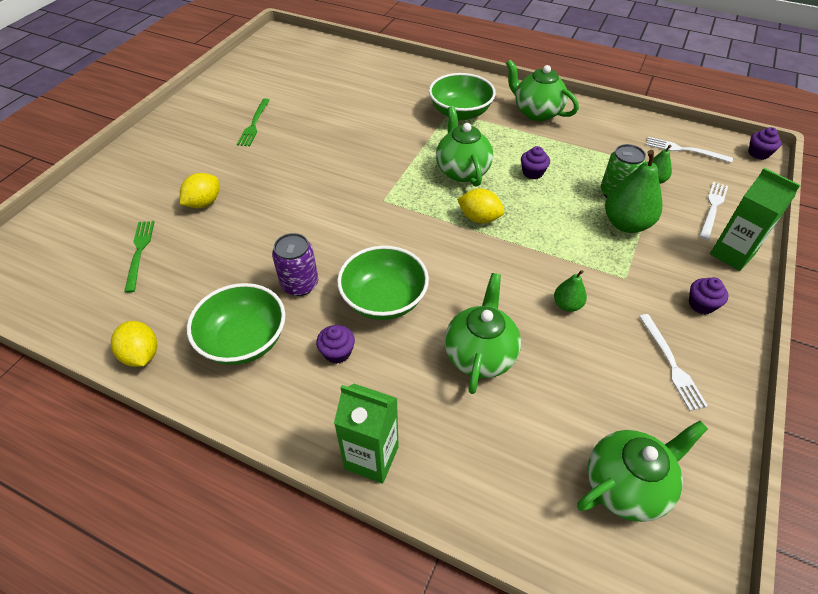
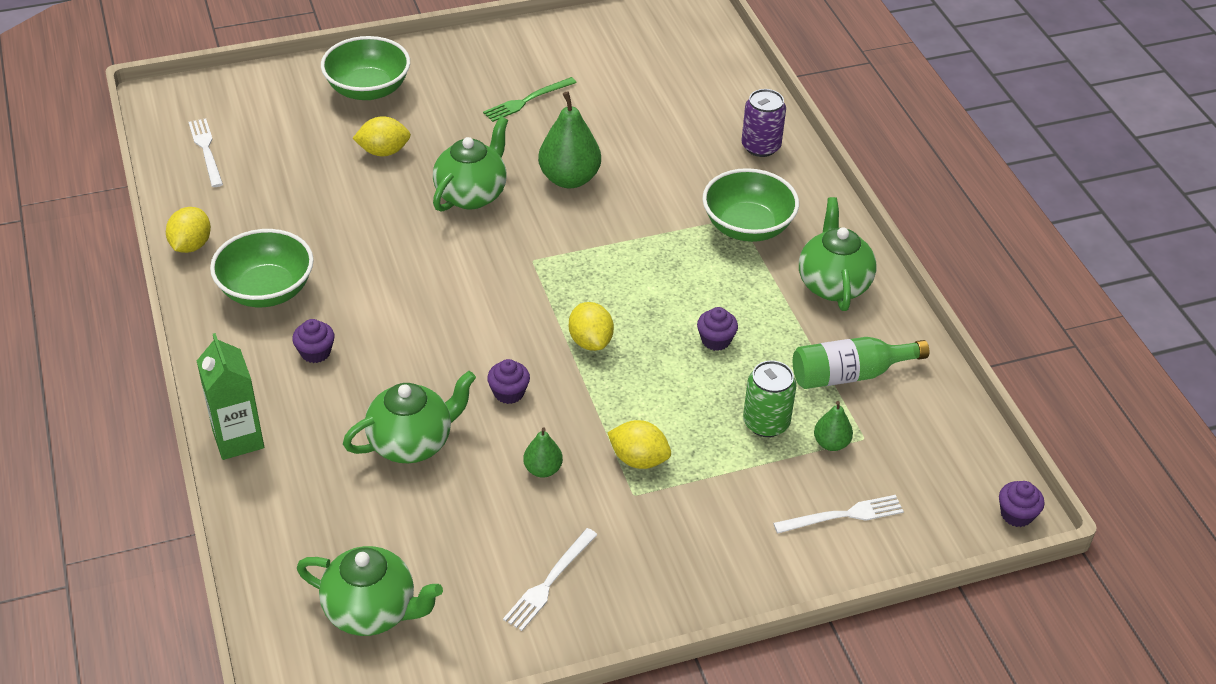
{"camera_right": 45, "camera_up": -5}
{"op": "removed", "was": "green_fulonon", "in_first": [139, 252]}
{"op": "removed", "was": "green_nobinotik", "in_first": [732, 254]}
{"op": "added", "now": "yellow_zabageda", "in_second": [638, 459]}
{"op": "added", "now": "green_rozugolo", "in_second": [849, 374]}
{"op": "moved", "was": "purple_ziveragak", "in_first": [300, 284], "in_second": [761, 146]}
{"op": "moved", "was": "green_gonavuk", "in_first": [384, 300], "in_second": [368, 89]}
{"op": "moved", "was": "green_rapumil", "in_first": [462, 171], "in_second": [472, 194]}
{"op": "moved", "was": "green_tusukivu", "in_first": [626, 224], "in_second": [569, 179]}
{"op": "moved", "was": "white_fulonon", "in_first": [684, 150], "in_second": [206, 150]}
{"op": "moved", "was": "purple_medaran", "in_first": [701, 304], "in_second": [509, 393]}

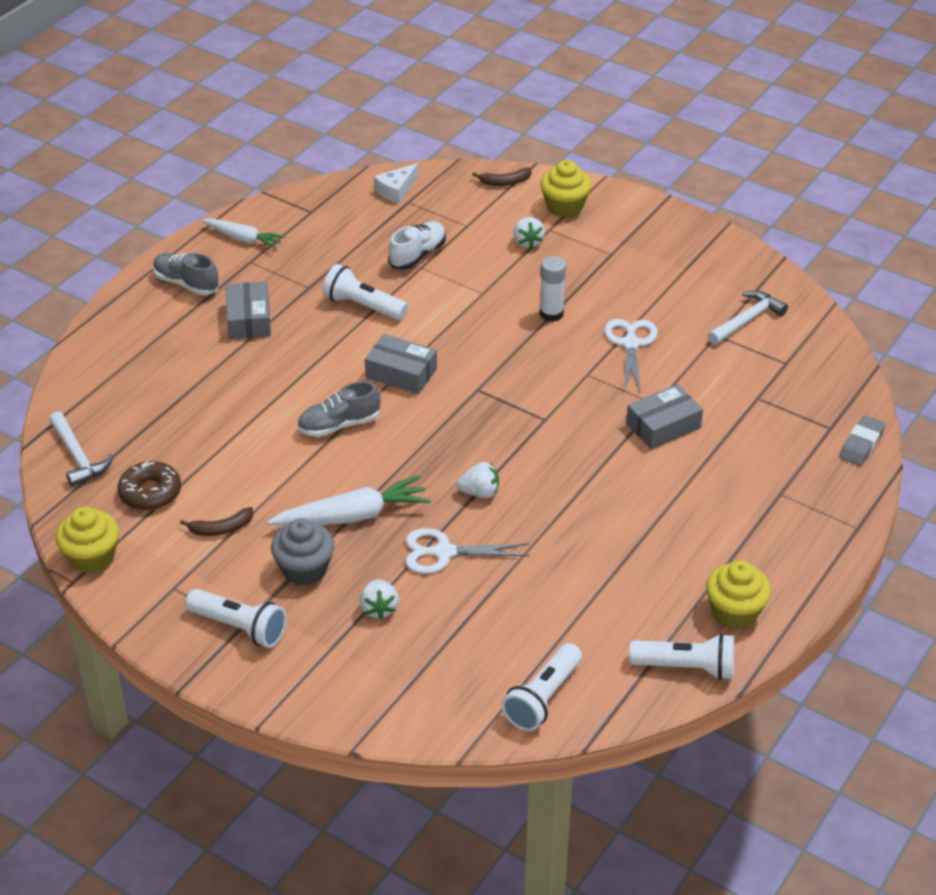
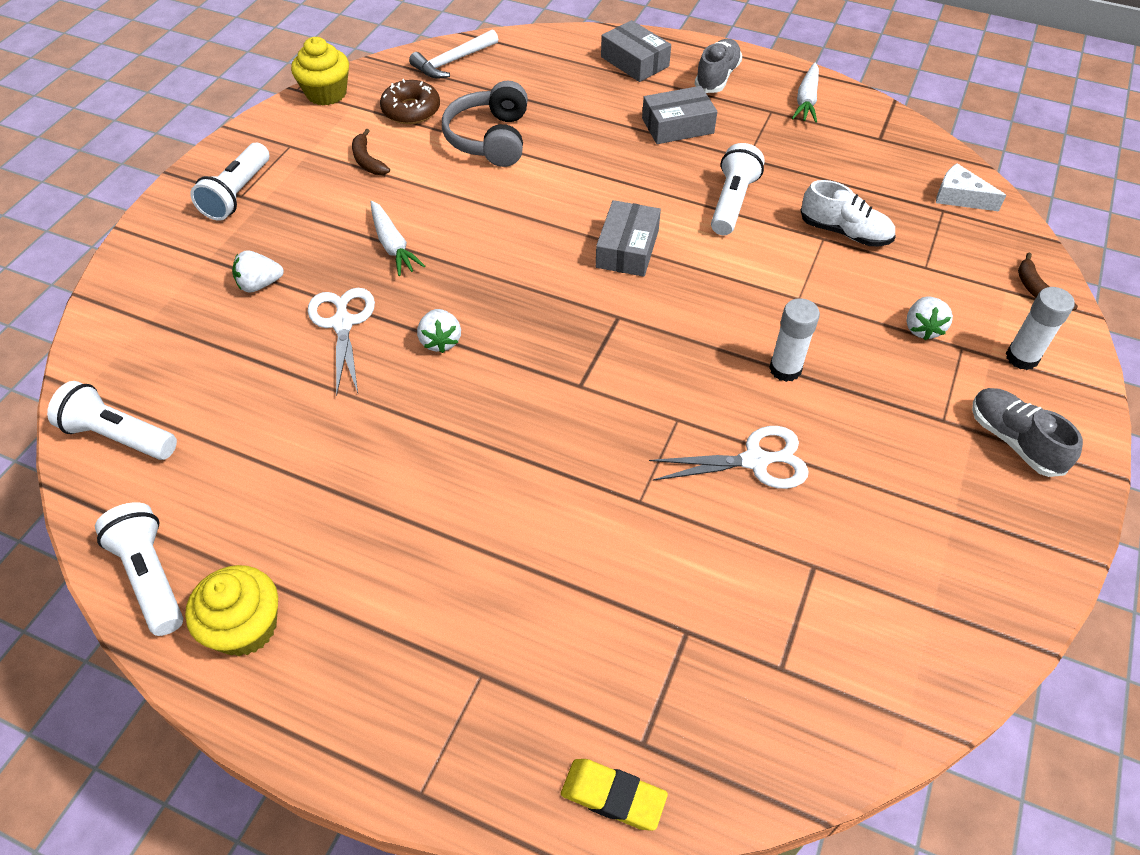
{"camera_right": 80, "camera_up": 10}
{"op": "removed", "was": "grey_medaran", "in_first": [304, 569]}
{"op": "removed", "was": "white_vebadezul", "in_first": [747, 320]}
{"op": "added", "now": "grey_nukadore", "in_second": [490, 139]}
{"op": "moved", "was": "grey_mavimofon", "in_first": [339, 425], "in_second": [1014, 441]}
{"op": "moved", "was": "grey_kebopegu", "in_first": [663, 426], "in_second": [634, 61]}
{"op": "replaced", "was": "yellow_medaran", "now": "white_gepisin", "in_first": [564, 206], "in_second": [1022, 357]}
{"op": "recoloured", "was": "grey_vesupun", "now": "yellow_vesupun", "in_first": [861, 444], "in_second": [613, 796]}
{"op": "turned", "was": "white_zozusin", "in_first": [527, 242], "in_second": [922, 328], "clockwise": -60}
{"op": "turned", "was": "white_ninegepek", "in_first": [686, 667], "in_second": [151, 576], "clockwise": 150}
{"op": "resized", "was": "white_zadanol", "in_first": [353, 516], "in_second": [393, 245], "ratio": 0.66}

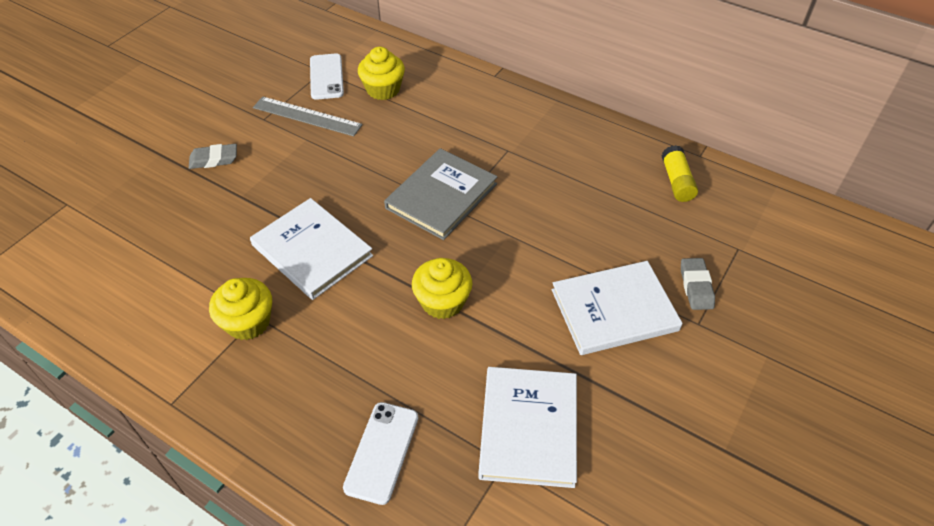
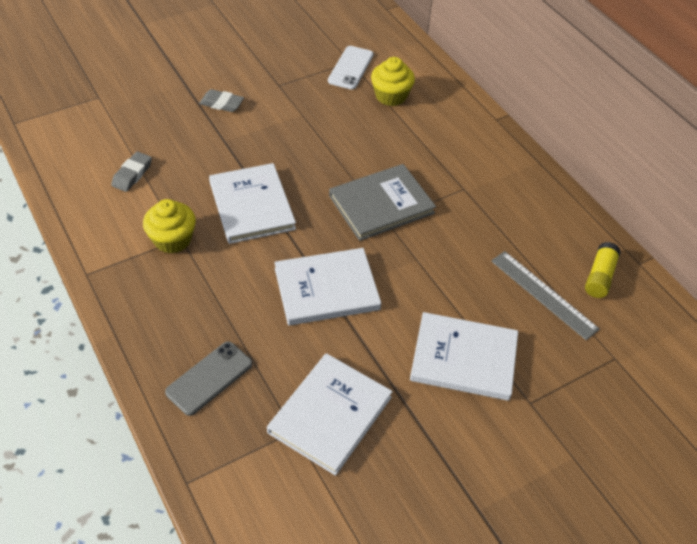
{"camera_right": 25, "camera_up": 0}
{"op": "moved", "was": "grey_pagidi", "in_first": [307, 116], "in_second": [543, 294]}
{"op": "moved", "was": "grey_vesupun", "in_first": [696, 287], "in_second": [132, 174]}
{"op": "replaced", "was": "yellow_medaran", "now": "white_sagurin", "in_first": [442, 302], "in_second": [326, 289]}
{"op": "recoloured", "was": "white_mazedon", "now": "grey_mazedon", "in_first": [382, 452], "in_second": [209, 378]}

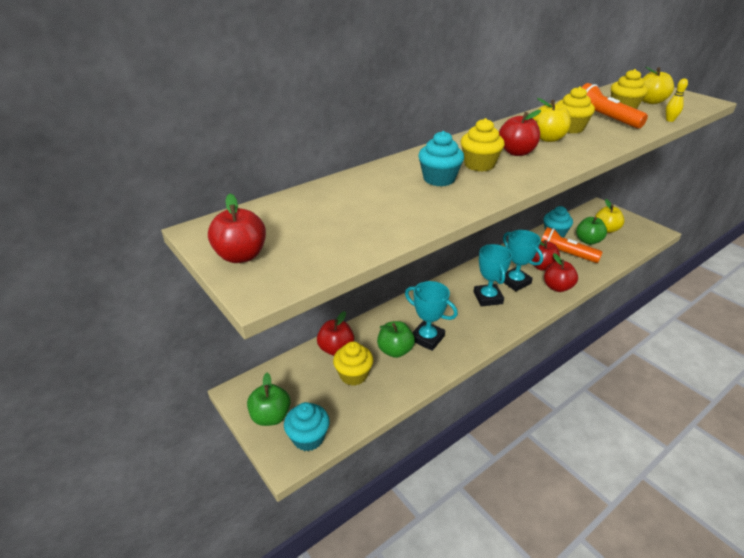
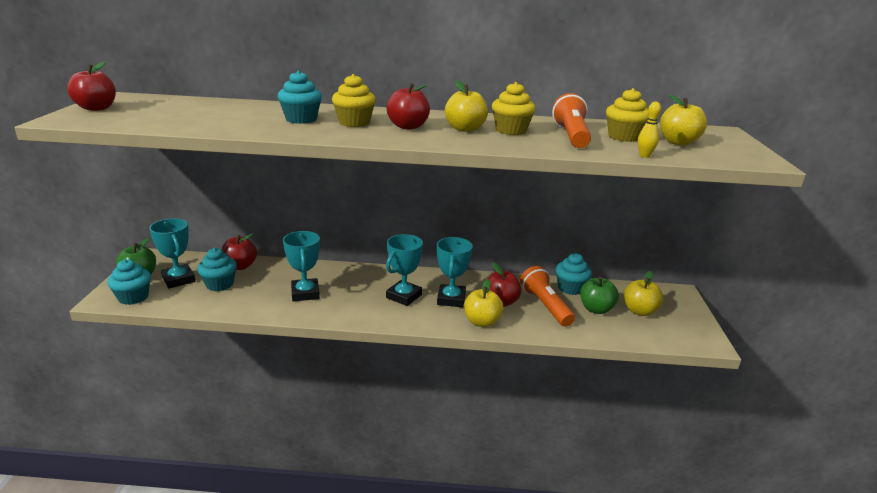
{"camera_right": 40, "camera_up": -10}
{"op": "removed", "was": "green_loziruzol", "in_first": [395, 350]}
{"op": "added", "now": "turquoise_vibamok", "in_second": [179, 279]}
{"op": "recoloured", "was": "yellow_medaran", "now": "turquoise_medaran", "in_first": [353, 375], "in_second": [219, 284]}
{"op": "recoloured", "was": "red_loziruzol", "now": "yellow_loziruzol", "in_first": [557, 287], "in_second": [482, 322]}

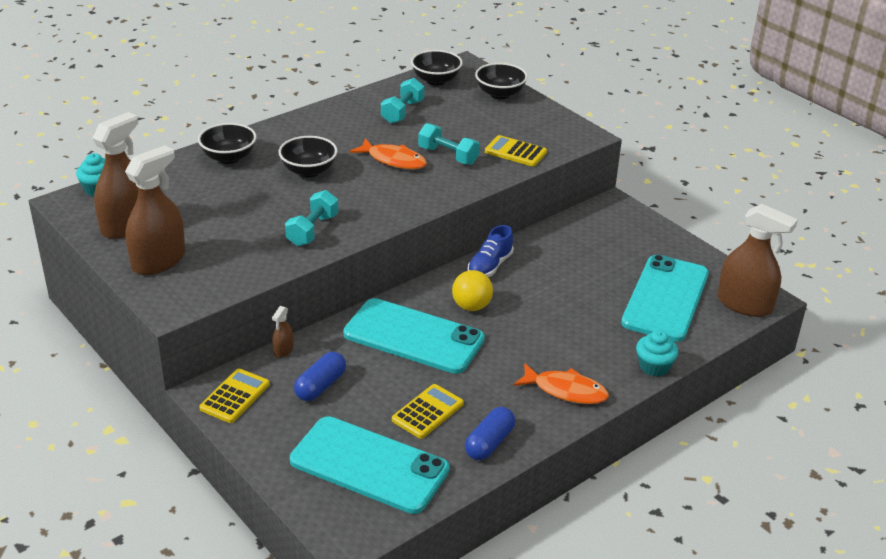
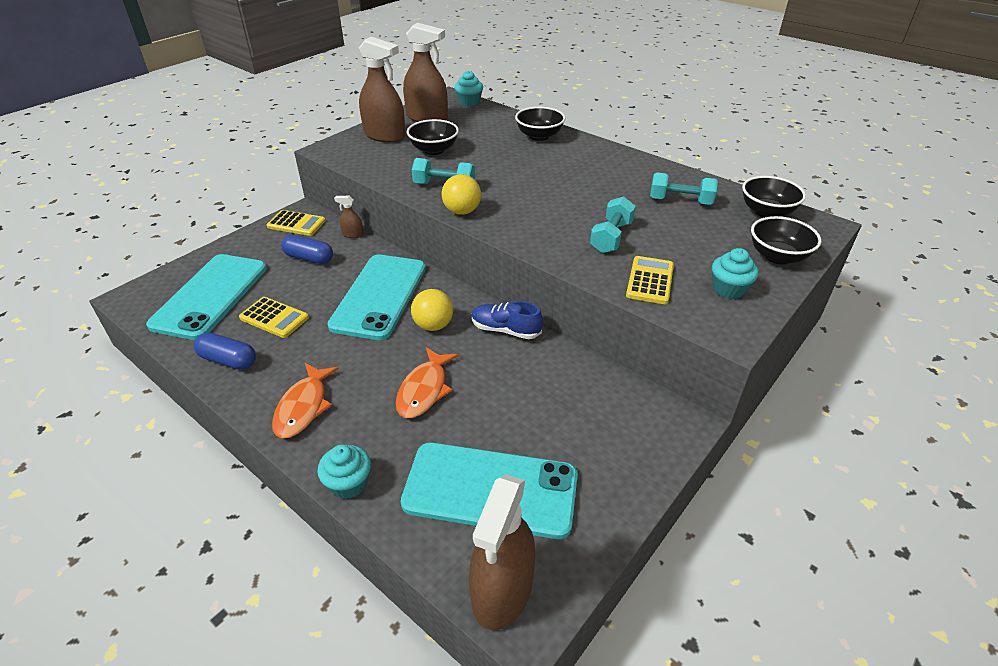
{"camera_right": 80, "camera_up": 5}
{"op": "added", "now": "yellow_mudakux", "in_second": [462, 211]}
{"op": "added", "now": "turquoise_medaran", "in_second": [729, 289]}
{"op": "moved", "was": "black_gonavuk", "in_first": [308, 171], "in_second": [434, 150]}
{"op": "moved", "was": "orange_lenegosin", "in_first": [393, 160], "in_second": [424, 390]}

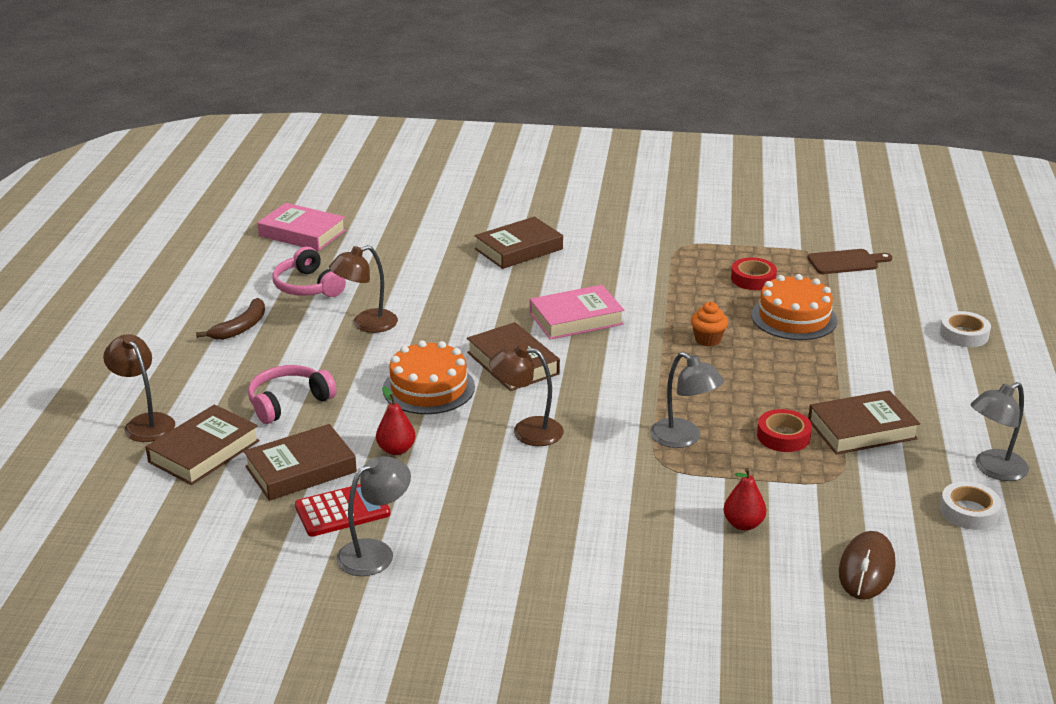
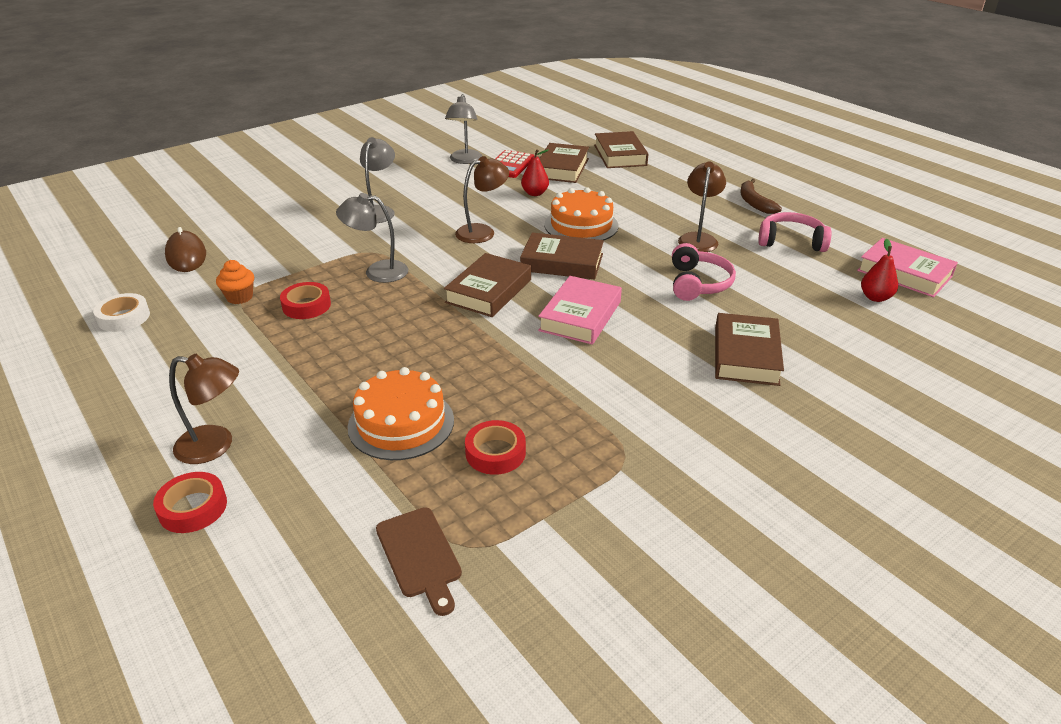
{"camera_right": 135, "camera_up": 5}
{"op": "moved", "was": "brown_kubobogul", "in_first": [145, 423], "in_second": [215, 446]}
{"op": "moved", "was": "pink_nukadore", "in_first": [288, 402], "in_second": [698, 283]}
{"op": "moved", "was": "orange_medaran", "in_first": [708, 339], "in_second": [240, 297]}
{"op": "moved", "was": "red_tusukivu", "in_first": [743, 524], "in_second": [875, 297]}
{"op": "moved", "was": "brown_sagurin", "in_first": [862, 429], "in_second": [489, 291]}
{"op": "moved", "was": "grey_kubobogul", "in_first": [993, 469], "in_second": [379, 211]}
{"op": "recoloured", "was": "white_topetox", "now": "red_topetox", "in_first": [964, 334], "in_second": [193, 508]}
{"op": "turned", "was": "pink_sagurin", "in_first": [302, 233], "in_second": [904, 273], "clockwise": 60}
{"op": "turned", "was": "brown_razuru", "in_first": [846, 262], "in_second": [419, 556], "clockwise": -60}

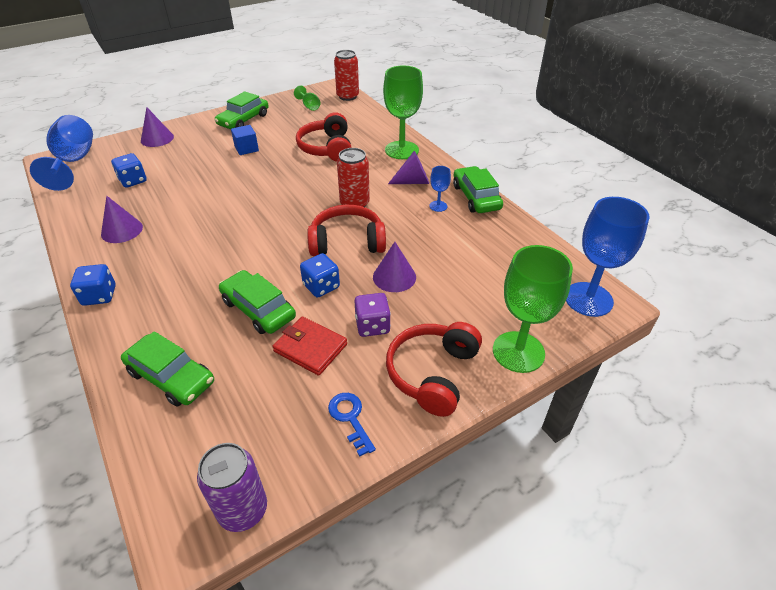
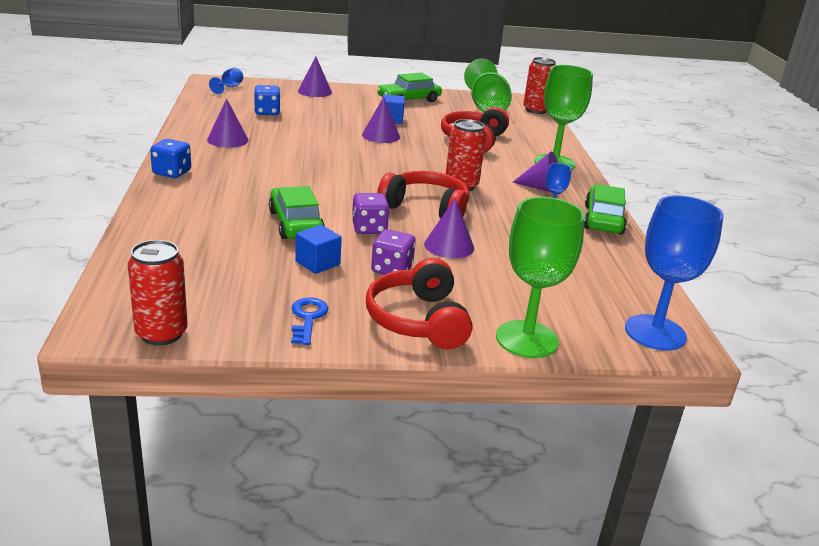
{"camera_right": 25, "camera_up": -15}
{"op": "removed", "was": "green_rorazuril", "in_first": [171, 377]}
{"op": "added", "now": "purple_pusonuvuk", "in_second": [381, 135]}
{"op": "replaced", "was": "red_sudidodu", "now": "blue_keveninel", "in_first": [310, 348], "in_second": [317, 263]}
{"op": "recoloured", "was": "purple_ziveragak", "now": "red_ziveragak", "in_first": [243, 510], "in_second": [161, 333]}
{"op": "recoloured", "was": "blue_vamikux", "now": "purple_vamikux", "in_first": [321, 286], "in_second": [369, 228]}
{"op": "turned", "was": "red_nukadore", "in_first": [432, 373], "in_second": [418, 320], "clockwise": -60}
{"op": "resized", "was": "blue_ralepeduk", "in_first": [74, 162], "in_second": [229, 87], "ratio": 0.46}
{"op": "resized", "was": "green_ralepeduk", "in_first": [309, 106], "in_second": [486, 107], "ratio": 2.16}

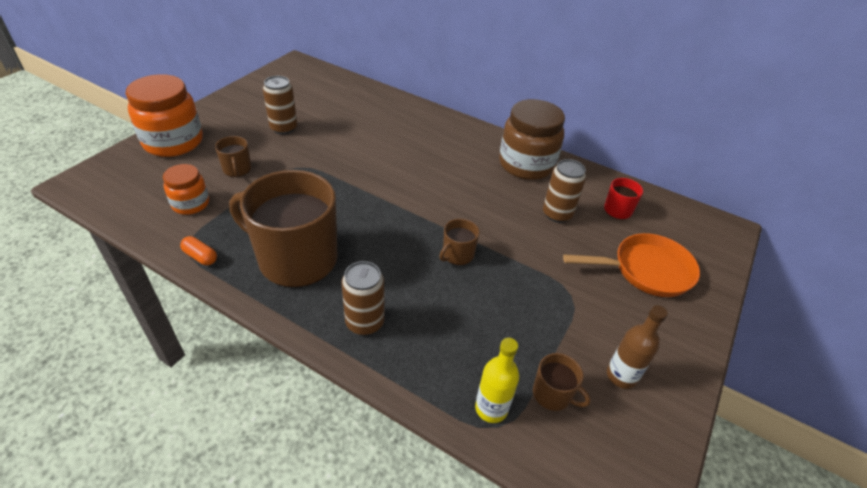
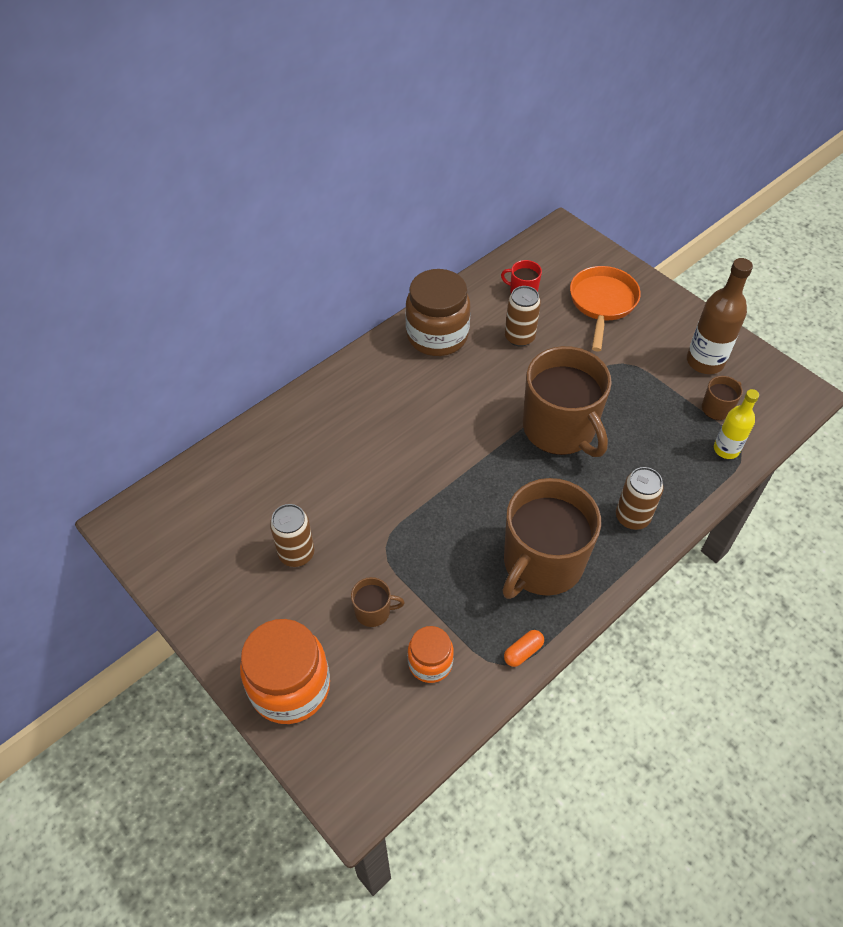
{"camera_right": -70, "camera_up": 10}
{"op": "resized", "was": "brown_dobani", "in_first": [457, 255], "in_second": [560, 429], "ratio": 2.36}
{"op": "resized", "was": "brown_rozugolo", "in_first": [621, 376], "in_second": [705, 361], "ratio": 1.58}

